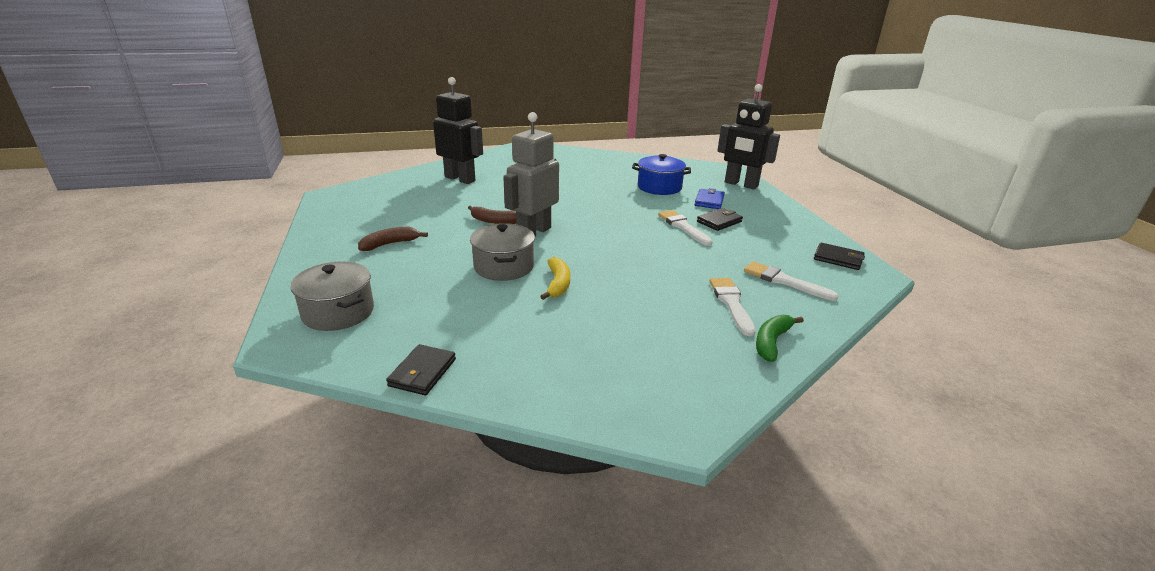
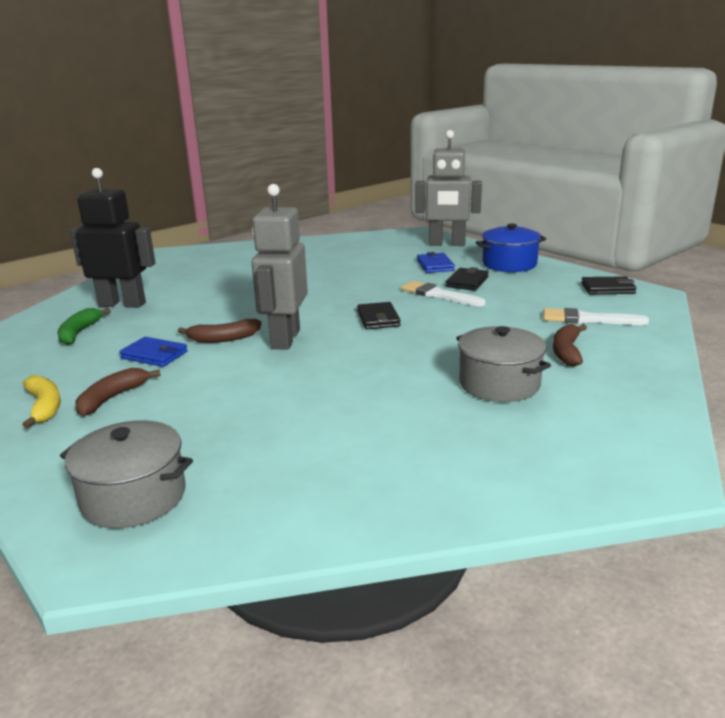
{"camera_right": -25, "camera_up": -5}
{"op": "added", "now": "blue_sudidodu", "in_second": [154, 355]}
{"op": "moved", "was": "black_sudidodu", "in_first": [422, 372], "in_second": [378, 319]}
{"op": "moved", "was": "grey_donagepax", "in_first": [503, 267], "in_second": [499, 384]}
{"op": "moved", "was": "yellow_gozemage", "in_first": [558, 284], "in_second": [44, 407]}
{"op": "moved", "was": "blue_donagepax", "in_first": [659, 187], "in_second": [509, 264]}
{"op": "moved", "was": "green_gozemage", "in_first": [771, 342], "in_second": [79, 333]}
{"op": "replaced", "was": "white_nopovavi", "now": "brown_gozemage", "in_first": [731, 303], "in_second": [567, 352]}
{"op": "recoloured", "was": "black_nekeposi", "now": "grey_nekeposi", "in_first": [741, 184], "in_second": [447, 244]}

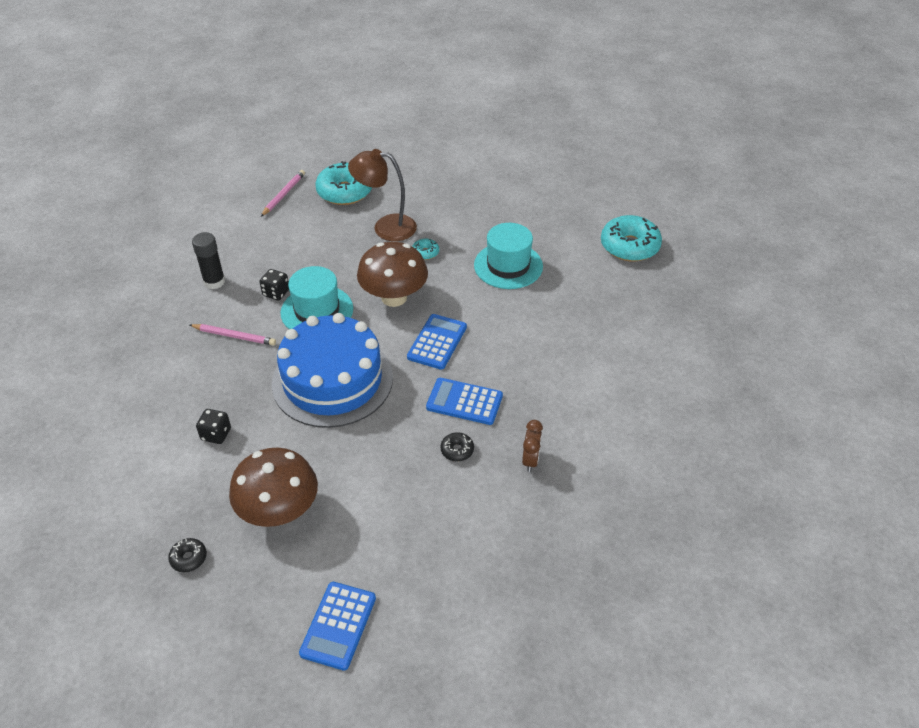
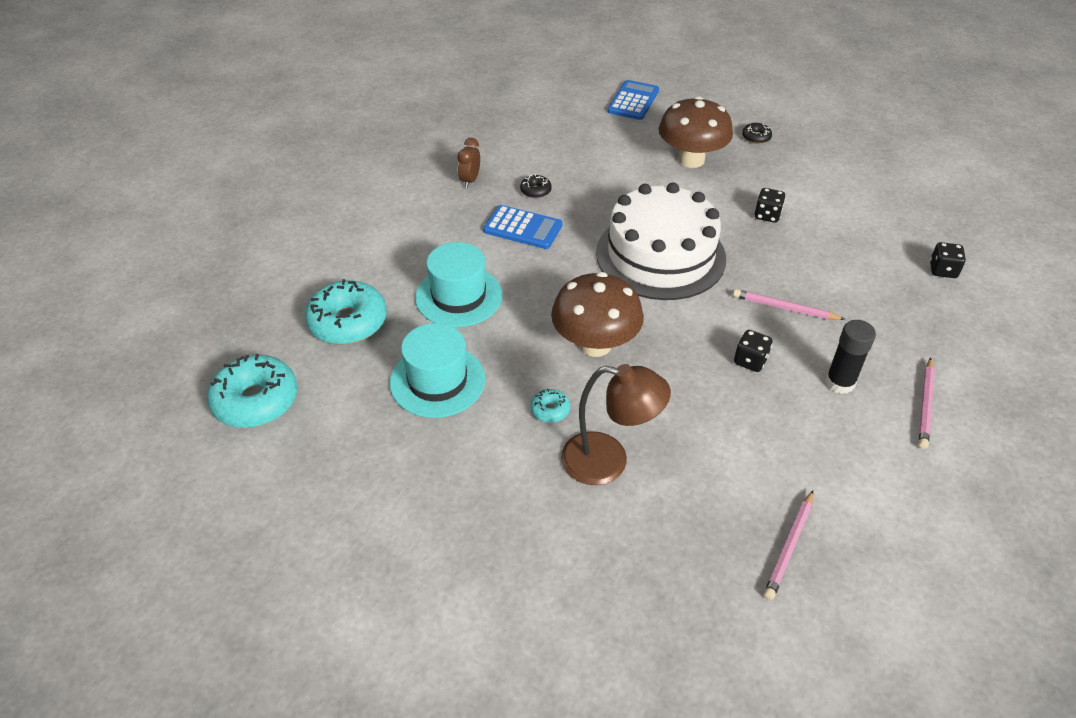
{"camera_right": -175, "camera_up": 0}
{"op": "removed", "was": "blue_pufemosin", "in_first": [437, 342]}
{"op": "added", "now": "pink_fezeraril", "in_second": [925, 405]}
{"op": "added", "now": "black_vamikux", "in_second": [942, 270]}
{"op": "moved", "was": "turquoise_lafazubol", "in_first": [317, 311], "in_second": [458, 296]}
{"op": "moved", "was": "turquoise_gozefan", "in_first": [344, 192], "in_second": [348, 322]}
{"op": "recoloured", "was": "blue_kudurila", "now": "white_kudurila", "in_first": [332, 380], "in_second": [660, 255]}

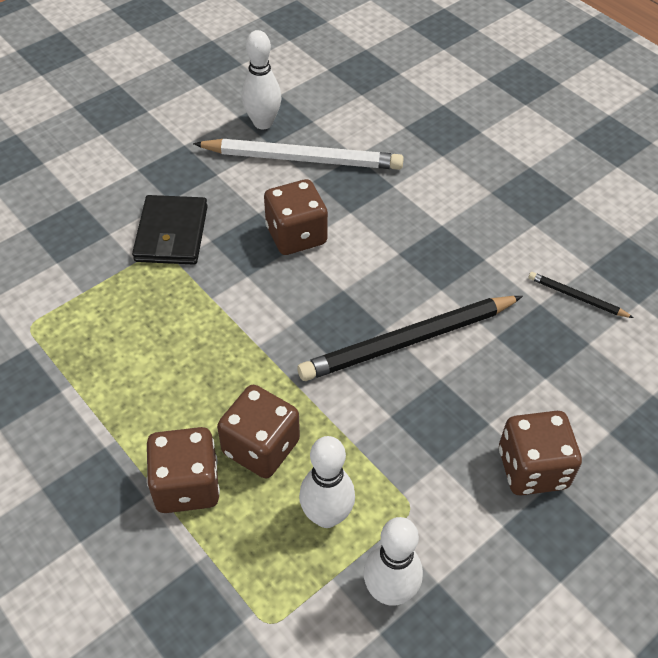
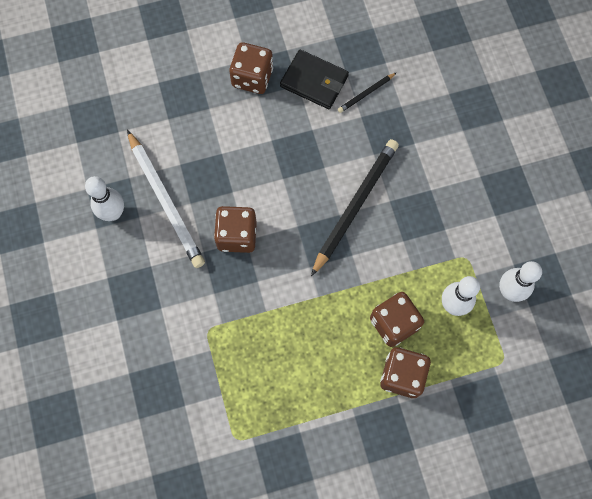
{"camera_right": -65, "camera_up": 20}
{"op": "moved", "was": "black_sudidodu", "in_first": [171, 233], "in_second": [314, 81]}
{"op": "moved", "was": "brown_vamikux", "in_first": [532, 468], "in_second": [252, 77]}
{"op": "turned", "was": "white_fezeraril", "in_first": [302, 159], "in_second": [165, 201], "clockwise": 120}
{"op": "turned", "was": "black_fezeraril", "in_first": [408, 341], "in_second": [355, 206], "clockwise": -150}

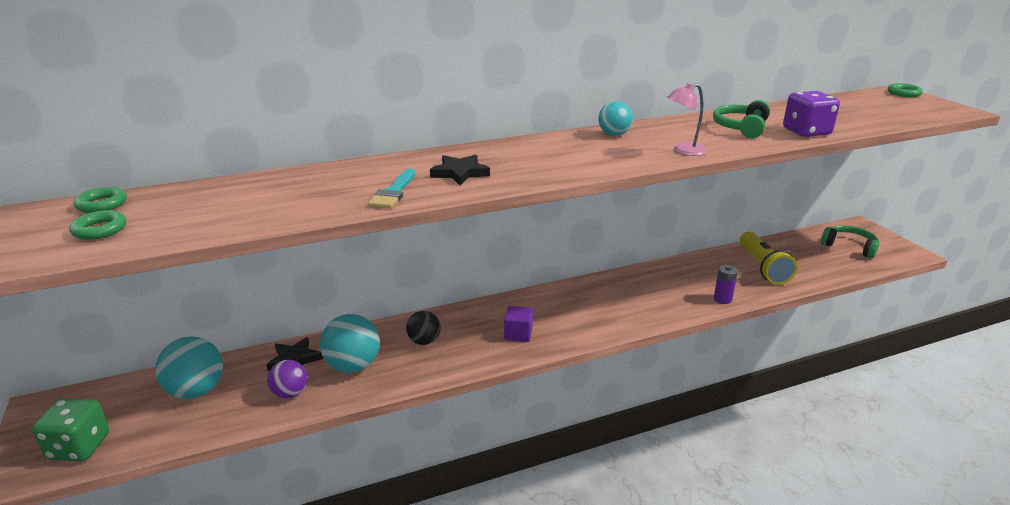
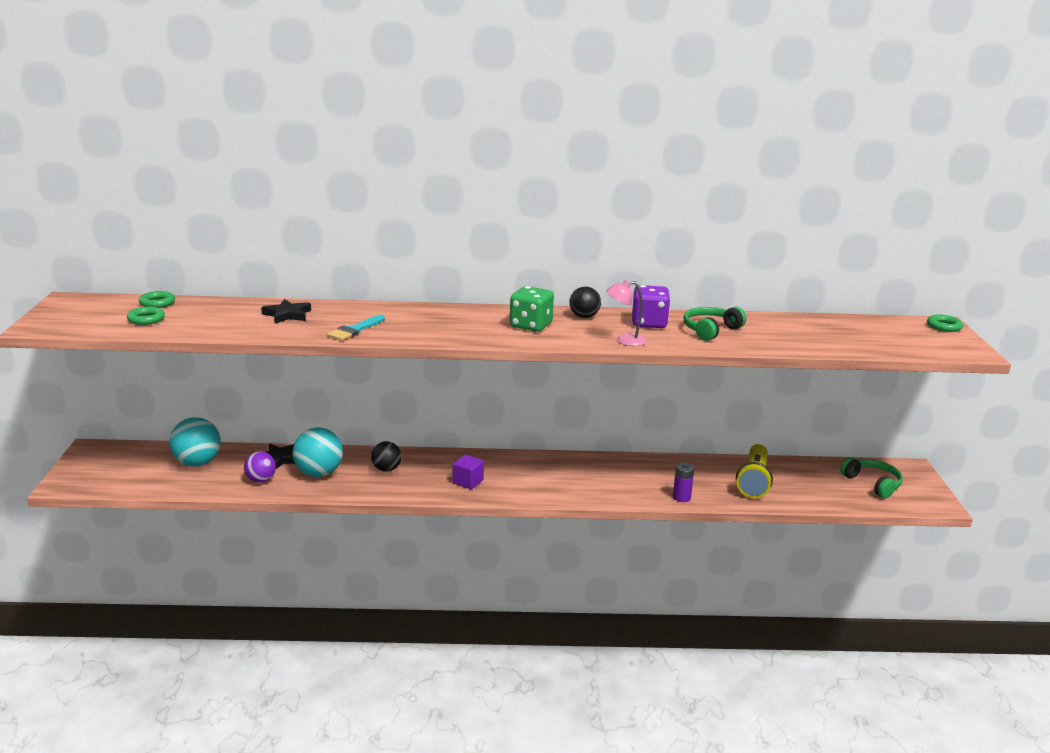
{"camera_right": 20, "camera_up": -5}
{"op": "moved", "was": "green_vamikux", "in_first": [79, 447], "in_second": [531, 325]}
{"op": "moved", "was": "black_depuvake", "in_first": [460, 173], "in_second": [287, 315]}
{"op": "moved", "was": "purple_vamikux", "in_first": [806, 132], "in_second": [649, 323]}
{"op": "recoloured", "was": "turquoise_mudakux", "now": "black_mudakux", "in_first": [614, 134], "in_second": [584, 317]}

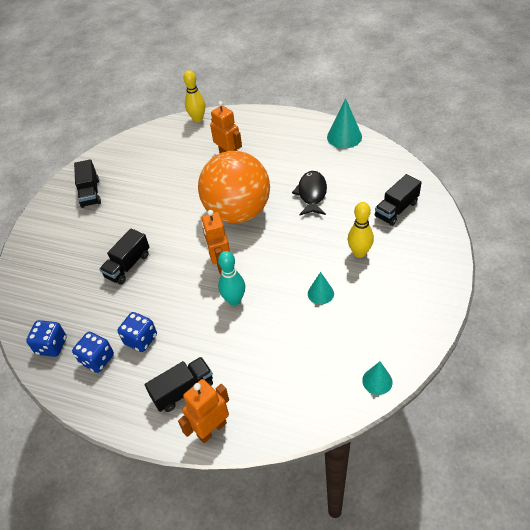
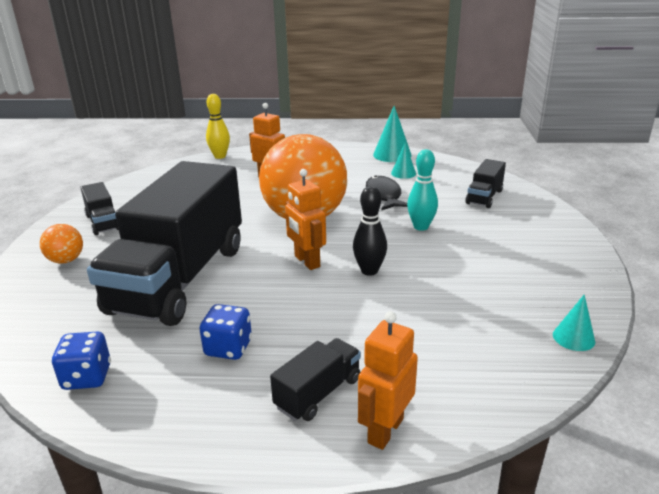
{"camera_right": -20, "camera_up": -20}
{"op": "removed", "was": "blue_vamikux", "in_first": [97, 359]}
{"op": "removed", "was": "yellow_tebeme", "in_first": [359, 253]}
{"op": "added", "now": "orange_mudakux", "in_second": [66, 260]}
{"op": "added", "now": "black_tebeme", "in_second": [369, 271]}
{"op": "moved", "was": "turquoise_tebeme", "in_first": [234, 300], "in_second": [421, 227]}
{"op": "moved", "was": "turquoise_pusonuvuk", "in_first": [320, 293], "in_second": [403, 173]}
{"op": "resized", "was": "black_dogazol", "in_first": [128, 265], "in_second": [179, 278], "ratio": 2.46}

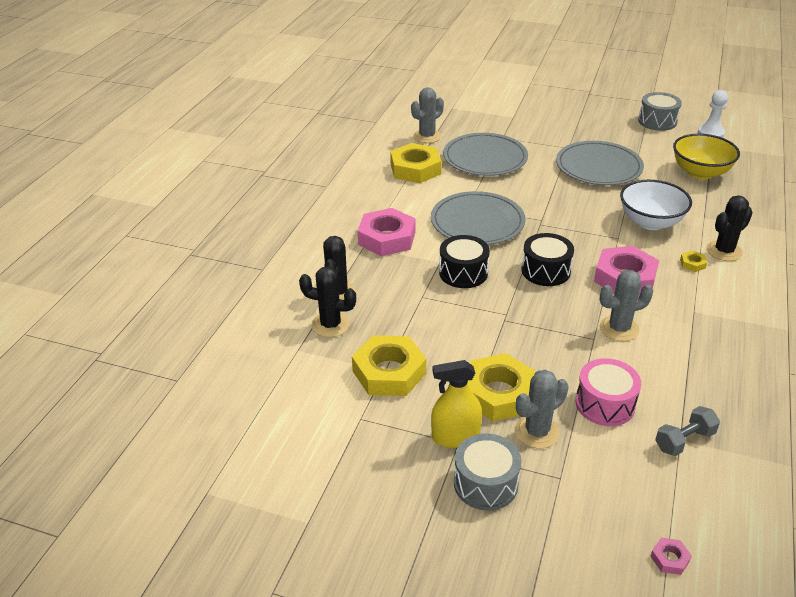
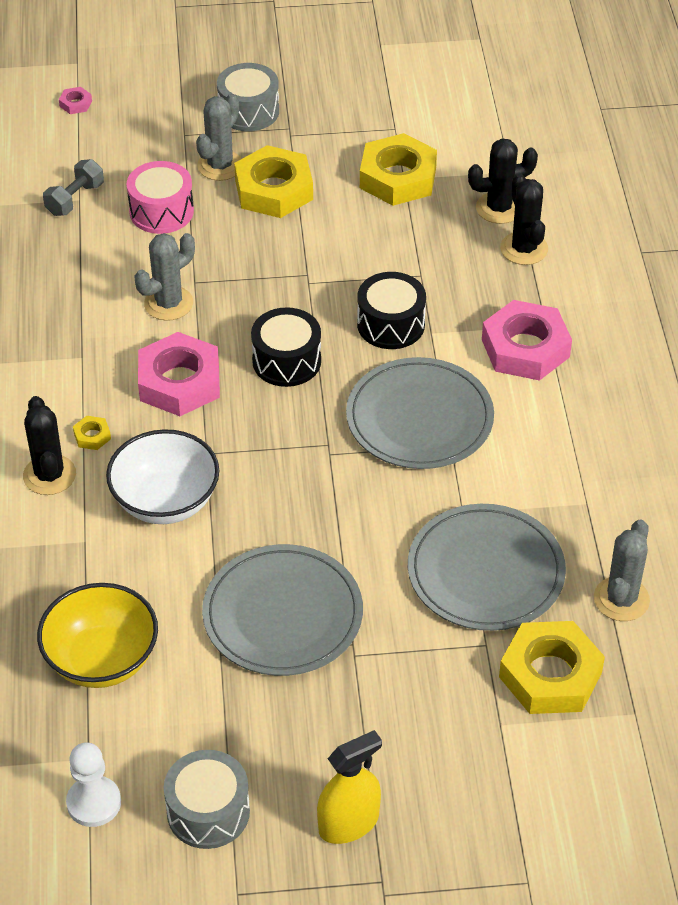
{"camera_right": 155, "camera_up": 10}
{"op": "moved", "was": "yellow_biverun", "in_first": [415, 169], "in_second": [550, 675]}
{"op": "moved", "was": "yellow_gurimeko", "in_first": [455, 437], "in_second": [348, 823]}
{"op": "turned", "was": "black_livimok", "in_first": [724, 251], "in_second": [49, 475], "clockwise": -45}

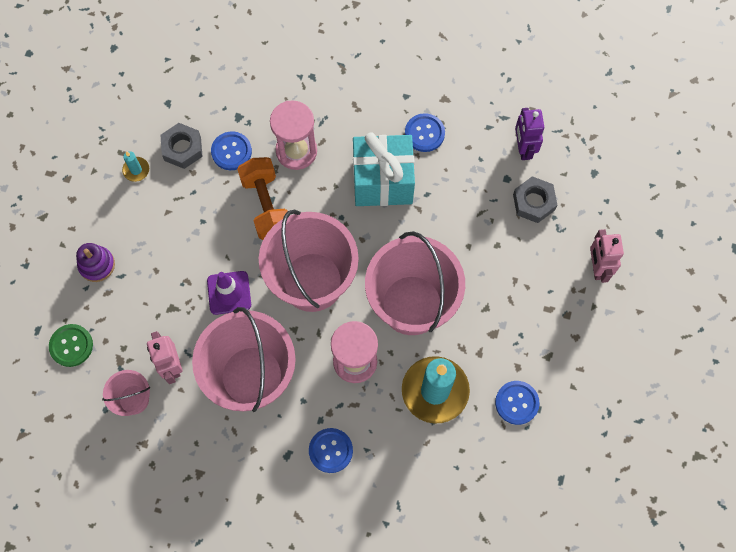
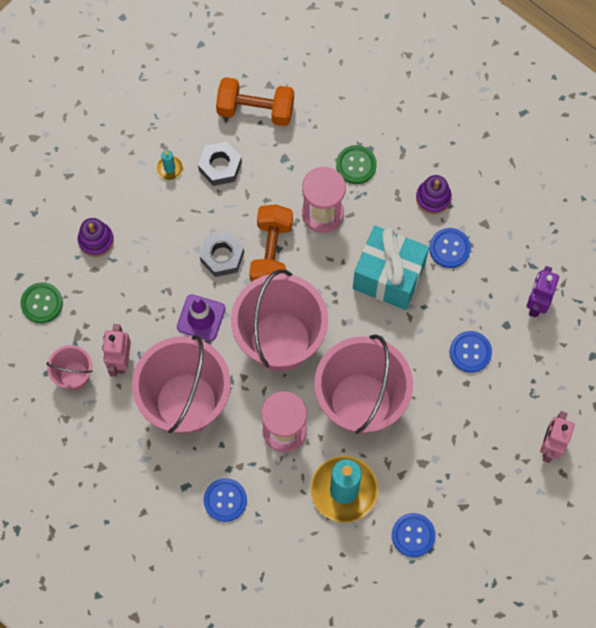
{"camera_right": 25, "camera_up": 0}
{"op": "added", "now": "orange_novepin", "in_second": [255, 110]}
{"op": "added", "now": "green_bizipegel", "in_second": [356, 165]}
{"op": "added", "now": "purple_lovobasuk", "in_second": [433, 198]}
{"op": "moved", "was": "blue_bizipegel", "in_first": [231, 151], "in_second": [470, 352]}
{"op": "moved", "was": "grey_biverun", "in_first": [533, 202], "in_second": [222, 257]}

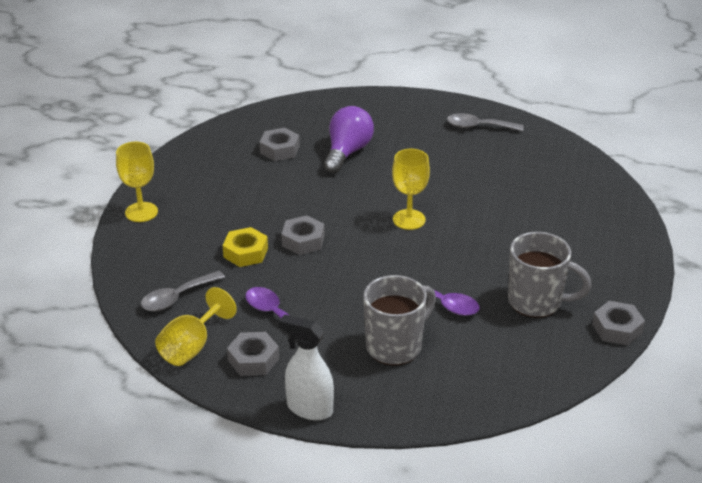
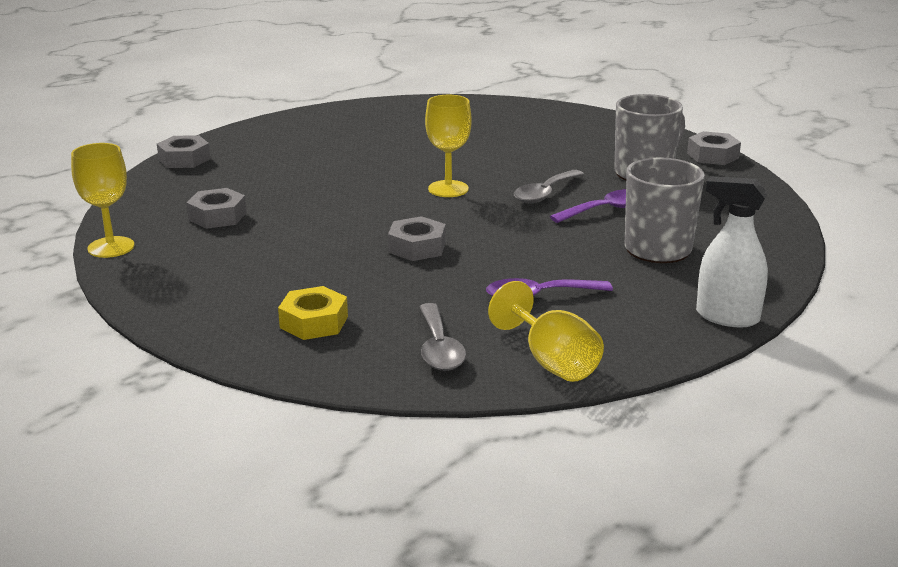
{"camera_right": -60, "camera_up": -10}
{"op": "removed", "was": "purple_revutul", "in_first": [347, 152]}
{"op": "moved", "was": "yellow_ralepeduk", "in_first": [141, 212], "in_second": [111, 247]}
{"op": "moved", "was": "yellow_biverun", "in_first": [245, 252], "in_second": [314, 322]}
{"op": "moved", "was": "grey_biverun", "in_first": [253, 359], "in_second": [184, 159]}
{"op": "moved", "was": "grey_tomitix", "in_first": [478, 127], "in_second": [545, 193]}
{"op": "turned", "was": "white_gurimeko", "in_first": [309, 408], "in_second": [726, 317], "clockwise": 60}

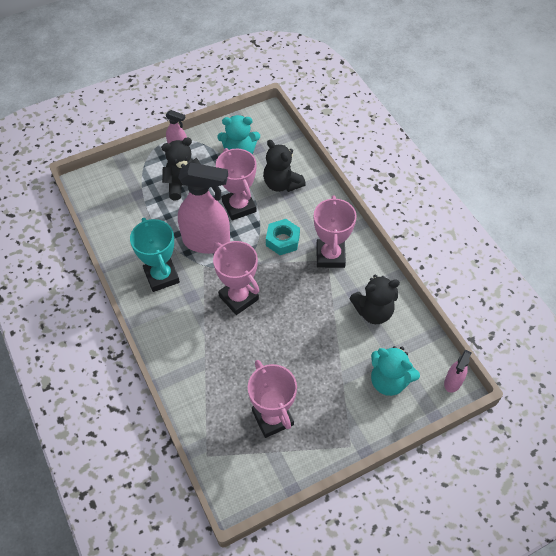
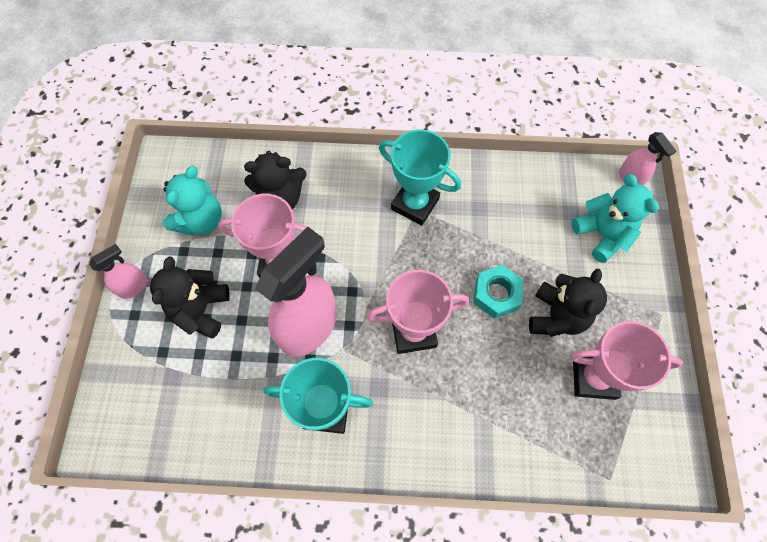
{"camera_right": -60, "camera_up": 10}
{"op": "moved", "was": "turquoise_biverun", "in_first": [282, 240], "in_second": [496, 294]}
{"op": "moved", "was": "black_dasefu", "in_first": [373, 311], "in_second": [556, 316]}
{"op": "recoloured", "was": "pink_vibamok", "now": "turquoise_vibamok", "in_first": [330, 256], "in_second": [415, 204]}
{"op": "turned", "was": "turquoise_dasefu", "in_first": [389, 381], "in_second": [602, 234], "clockwise": -90}

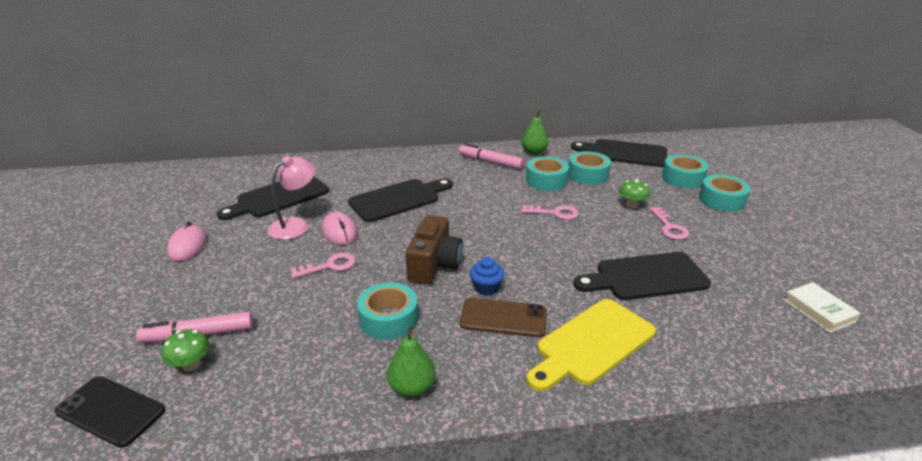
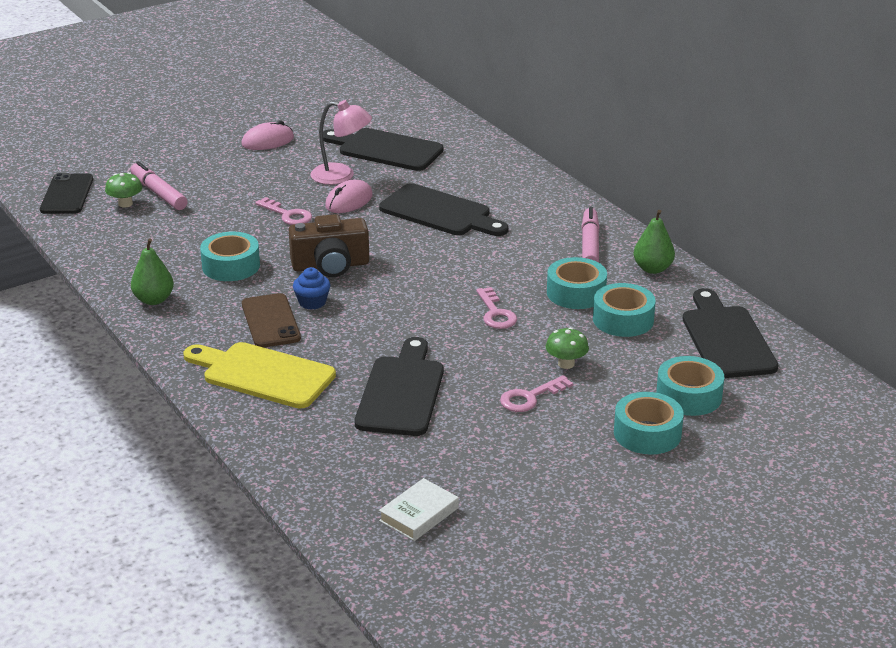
{"camera_right": 65, "camera_up": 0}
{"op": "turned", "was": "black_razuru", "in_first": [646, 277], "in_second": [401, 392], "clockwise": 45}

